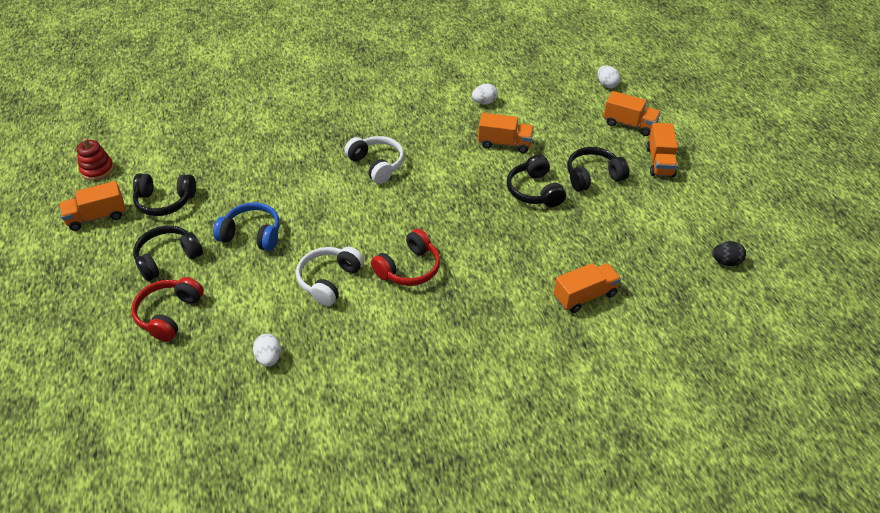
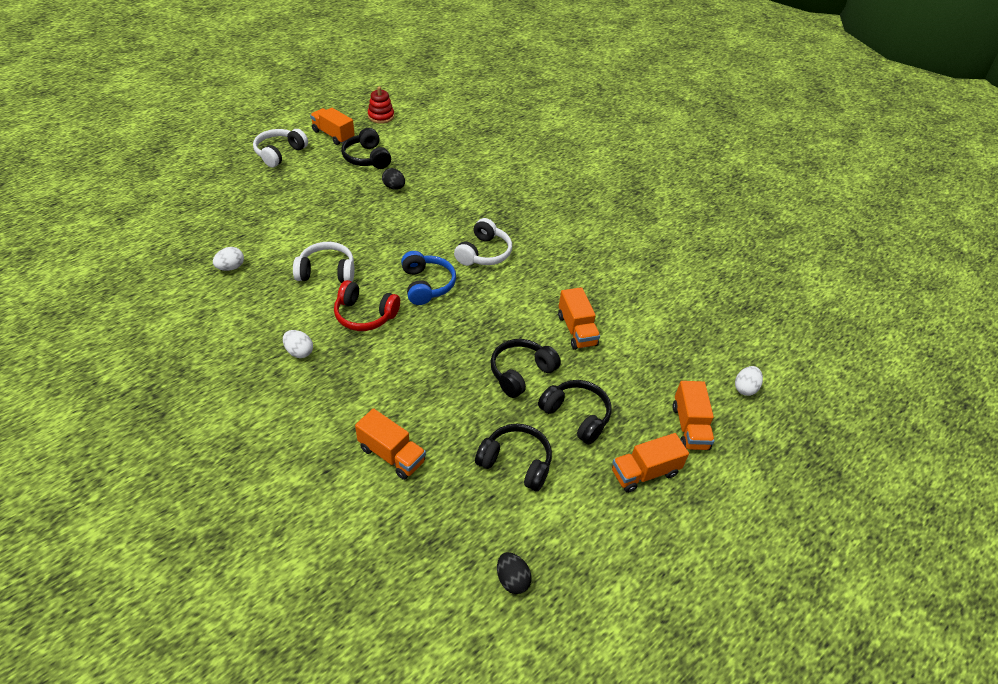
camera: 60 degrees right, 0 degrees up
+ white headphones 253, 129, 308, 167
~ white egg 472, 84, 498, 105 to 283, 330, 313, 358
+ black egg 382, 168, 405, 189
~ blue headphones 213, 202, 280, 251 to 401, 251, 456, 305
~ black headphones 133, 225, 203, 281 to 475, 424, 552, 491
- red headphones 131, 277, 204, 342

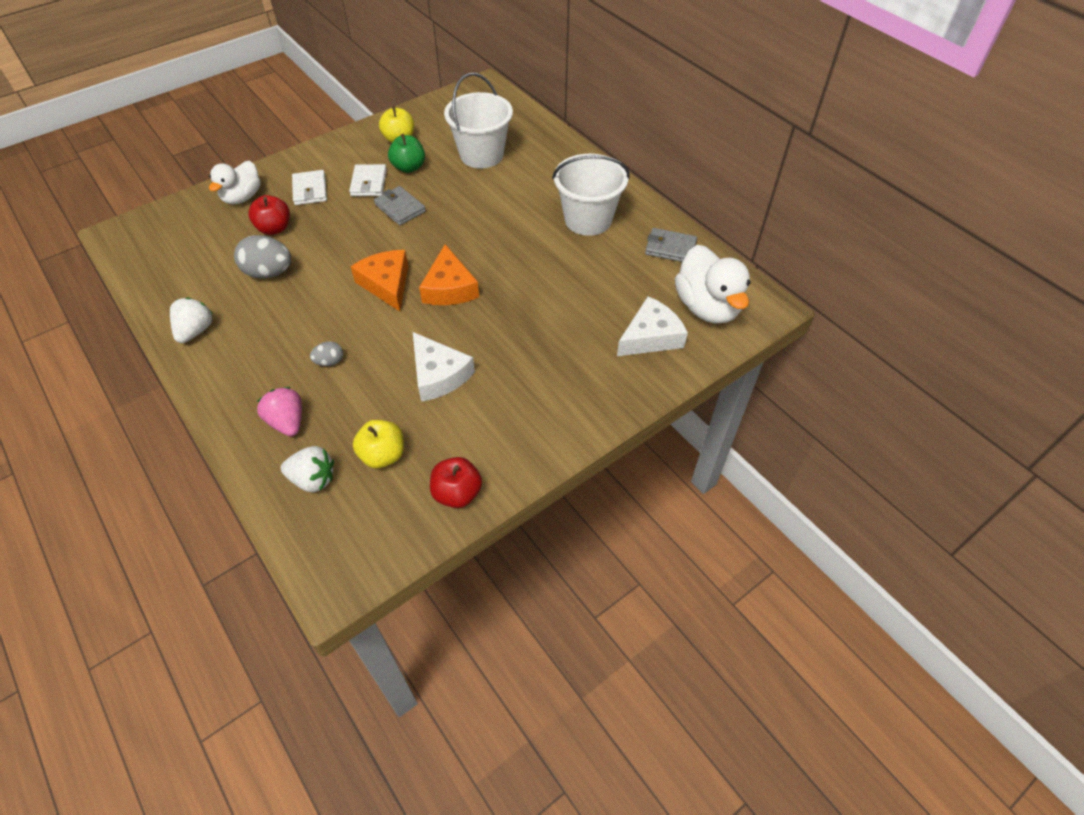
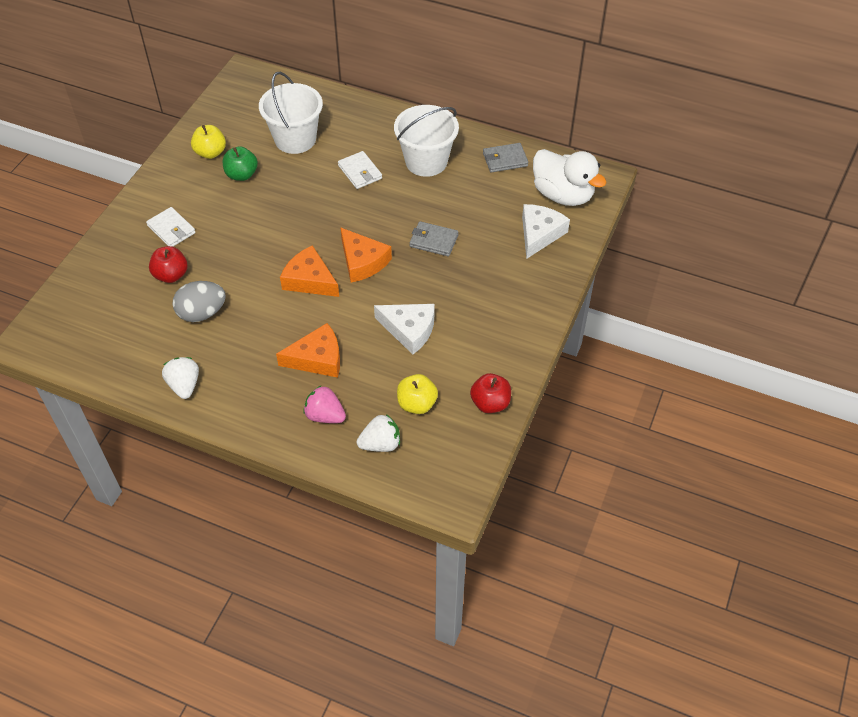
camera: 30 degrees left, 0 degrees up
~ grey egg 310, 342, 343, 366 to orange cheese 276, 323, 340, 378
~ white wallet 349, 164, 387, 196 to 338, 151, 382, 189
~ grey wallet 374, 186, 426, 225 to 409, 221, 458, 256
- white duck 209, 161, 261, 204

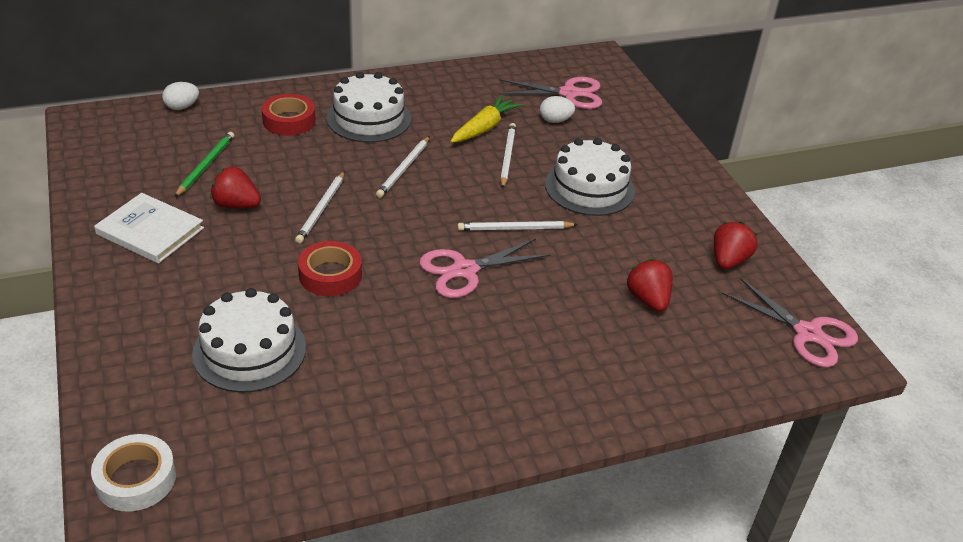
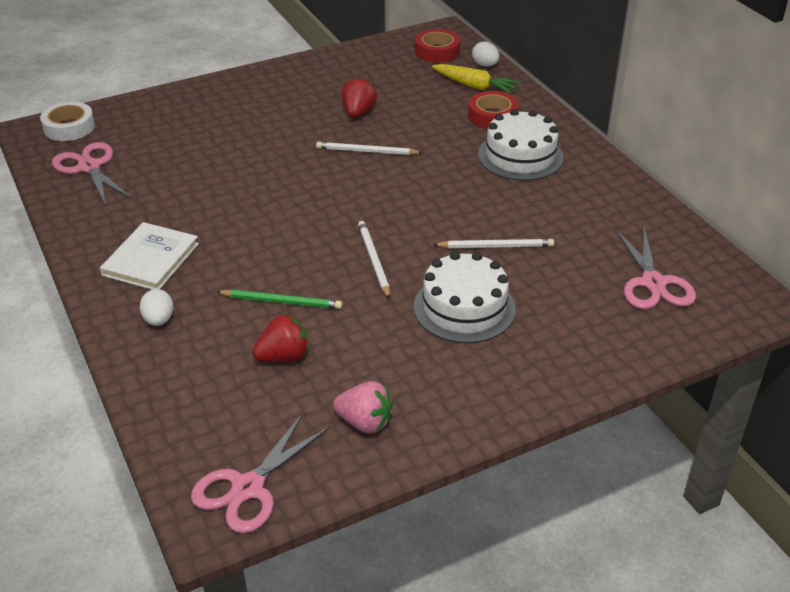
camera: 85 degrees right, 0 degrees up
~ pink scissors 419, 238, 551, 298 to 52, 142, 132, 205
~ white book 94, 193, 204, 264 to 100, 222, 199, 290
~ white egg 540, 96, 575, 123 to 140, 289, 173, 326
~ green pencil 175, 132, 234, 197 to 217, 289, 342, 309
~ red strawberry 714, 222, 758, 269 to pink strawberry 333, 381, 393, 433
~ red tape 298, 241, 362, 296 to 415, 29, 460, 63
~ yellow carrot 450, 95, 522, 143 to 432, 64, 521, 94
- white cake 192, 288, 306, 393
- white pencil 376, 136, 430, 198

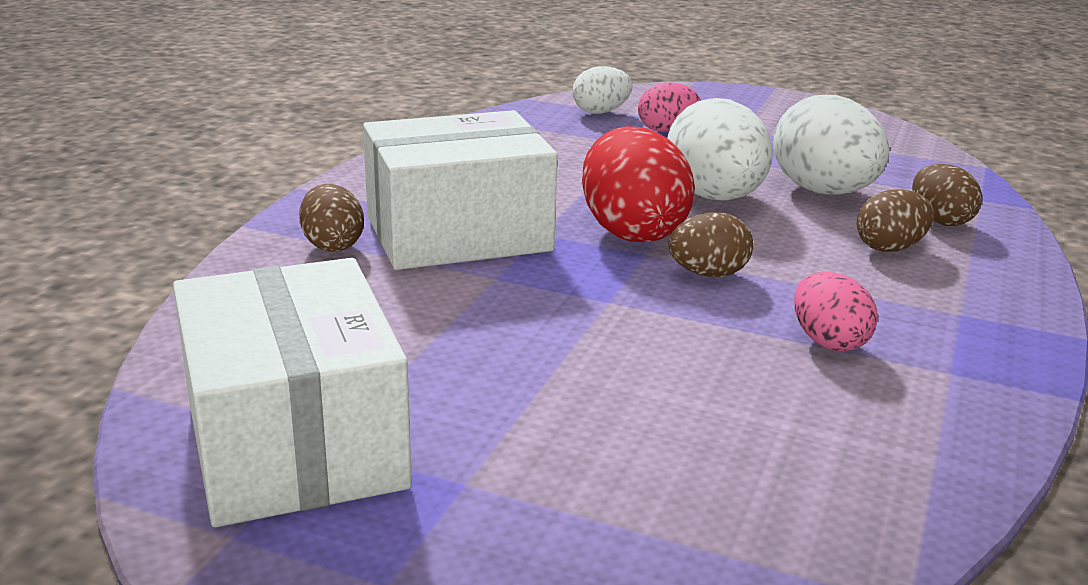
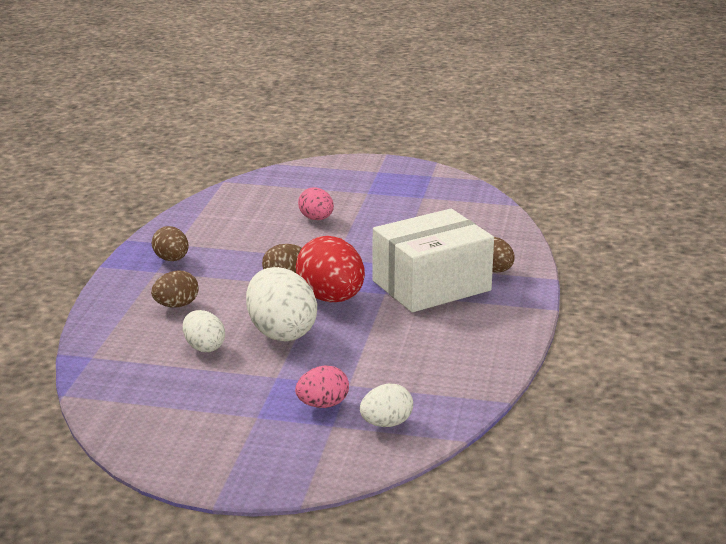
camera: 170 degrees right, 0 degrees up
~ brown egg 912, 164, 982, 226 to 152, 226, 189, 261
~ white egg 773, 95, 889, 194 = 183, 310, 225, 352 x0.57
~ pink egg 794, 272, 878, 352 to 298, 187, 334, 220
- white box 173, 258, 412, 527

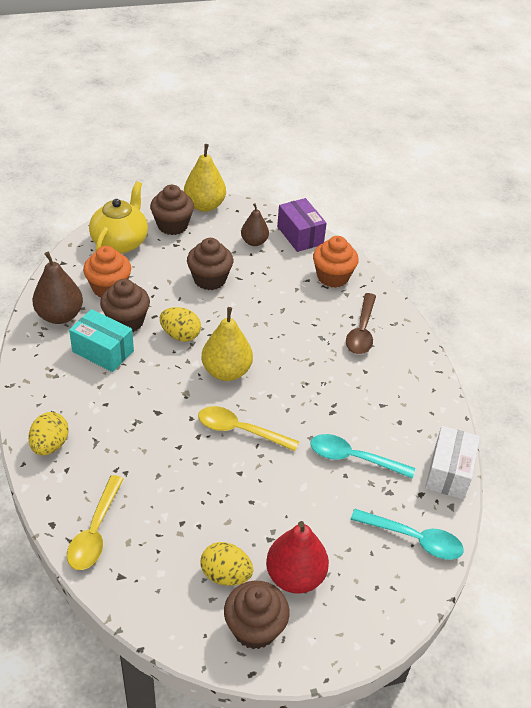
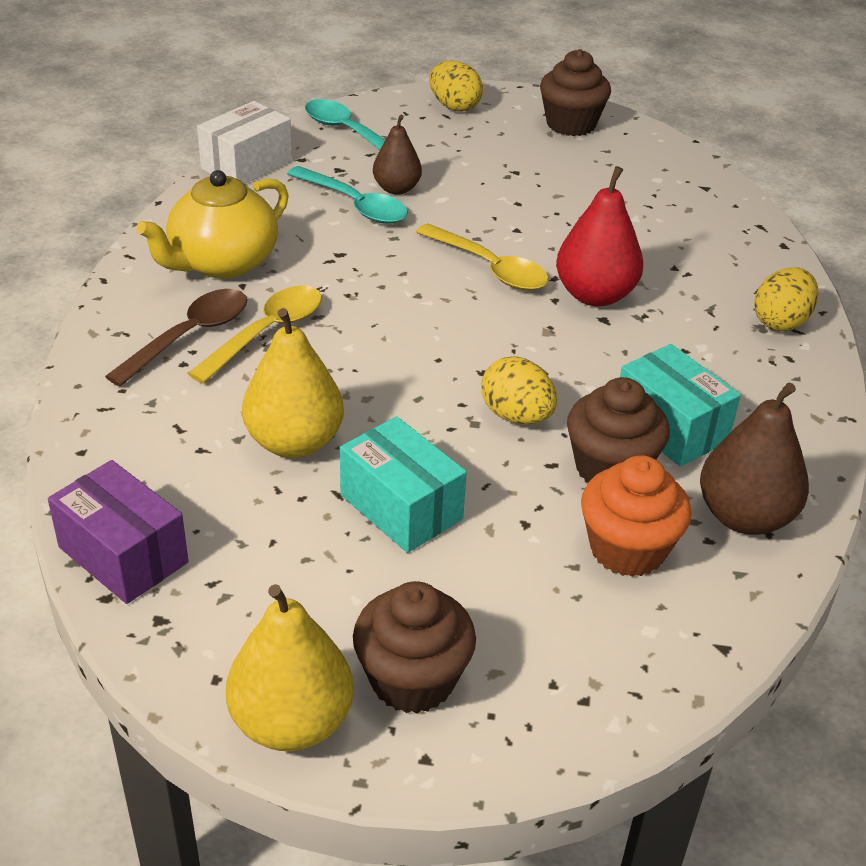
camera: 155 degrees left, 5 degrees down
~ purple box 277, 198, 327, 252 = 48, 460, 189, 604 45 degrees counterclockwise
~ yellow teapot 89, 181, 148, 254 to 136, 170, 289, 279
~ yellow spoon 67, 475, 124, 570 to 188, 286, 322, 384
~ yellow pear 202, 307, 253, 381 to 242, 308, 344, 458
~ brown cupcake 187, 238, 233, 290 to turquoise box 340, 416, 467, 553
~ brown pear 241, 203, 269, 246 to 373, 115, 422, 195
~ yellow egg 201, 542, 253, 586 to 429, 61, 483, 112
~ red pear 266, 521, 329, 594 to 556, 166, 643, 307
- orange cupcake 313, 236, 359, 288

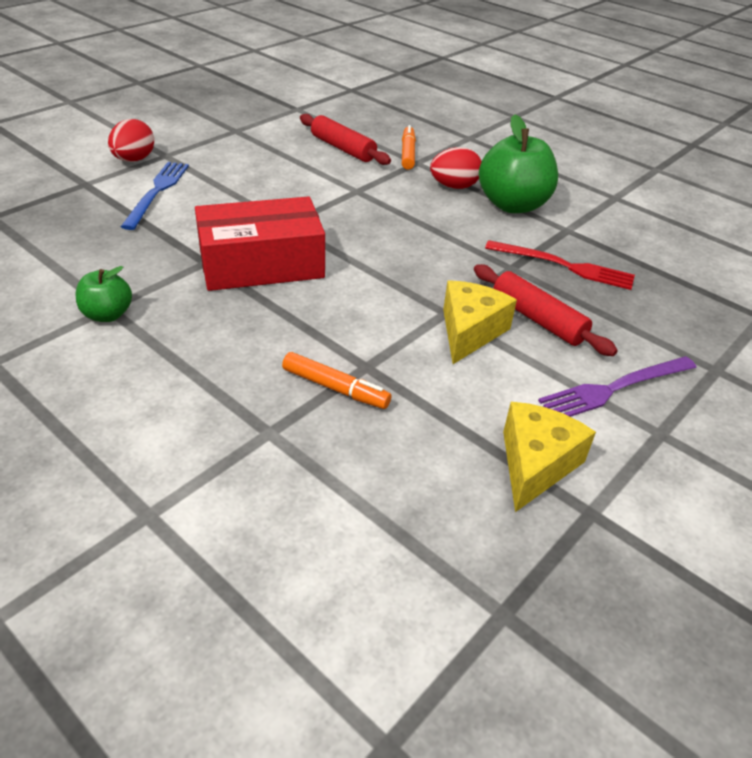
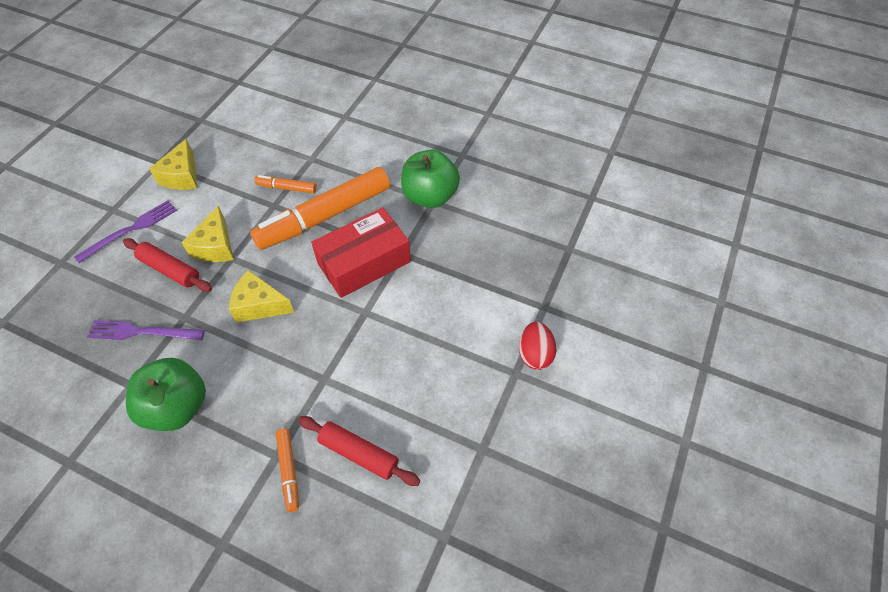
camera: 165 degrees right, 15 degrees up
~ red fork 485, 240, 635, 290 to purple fork 87, 320, 205, 340
+ yellow cheese 229, 270, 294, 323
+ orange marker 250, 167, 390, 250
~ green apple 76, 266, 132, 322 = 401, 150, 460, 208 x1.87
- blue fork 121, 162, 189, 230
- red egg 430, 147, 482, 189

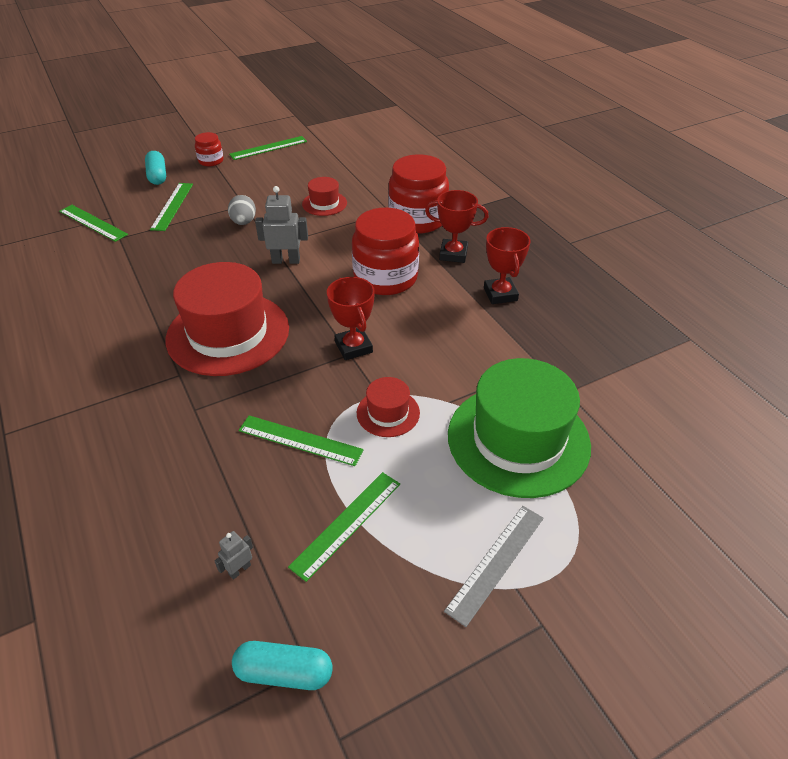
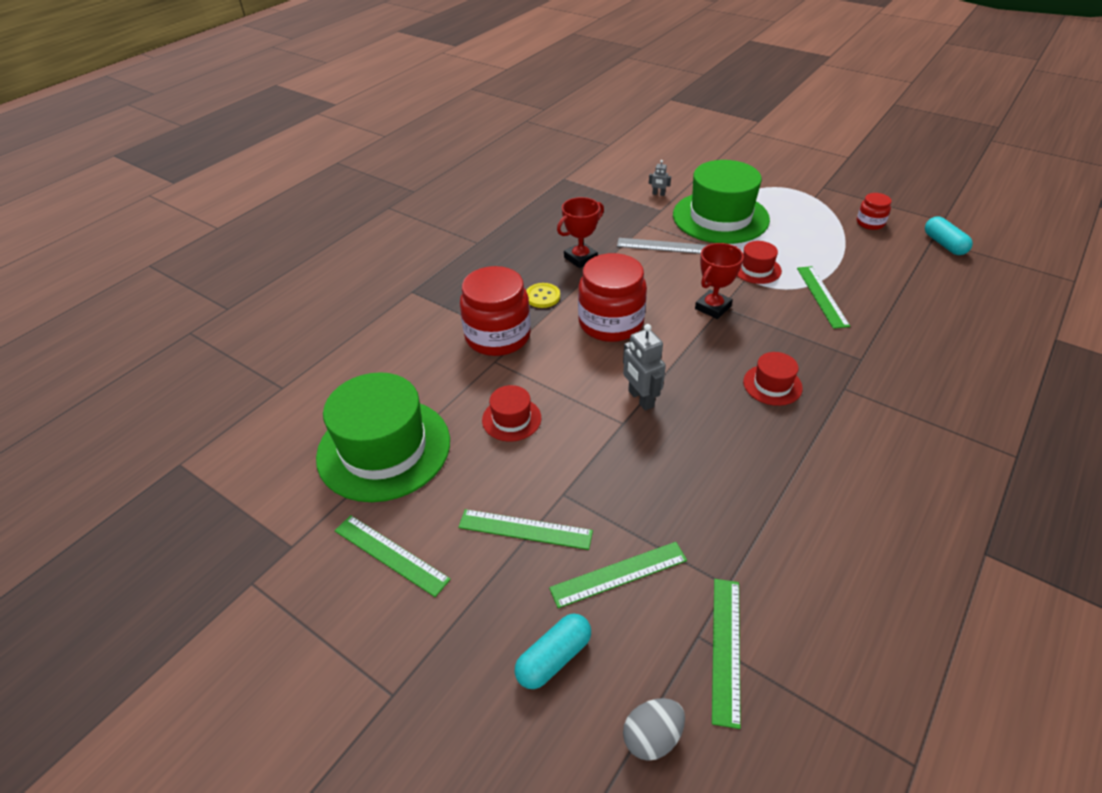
camera: 115 degrees left, 0 degrees up
+ green hat 316, 372, 450, 502
~ green ruler 288, 472, 400, 582 to 458, 509, 593, 550
~ red trophy 425, 190, 489, 263 to yellow button 526, 283, 560, 308
~ grey ruler 444, 506, 544, 627 to 617, 238, 707, 254
~ grey egg 228, 195, 256, 225 to 623, 698, 685, 761
~ grey robot 215, 531, 253, 580 to 649, 160, 671, 196
~ red hat 166, 262, 289, 376 = 743, 352, 803, 406 x0.46
~ red jar 195, 132, 224, 166 to 857, 193, 892, 230

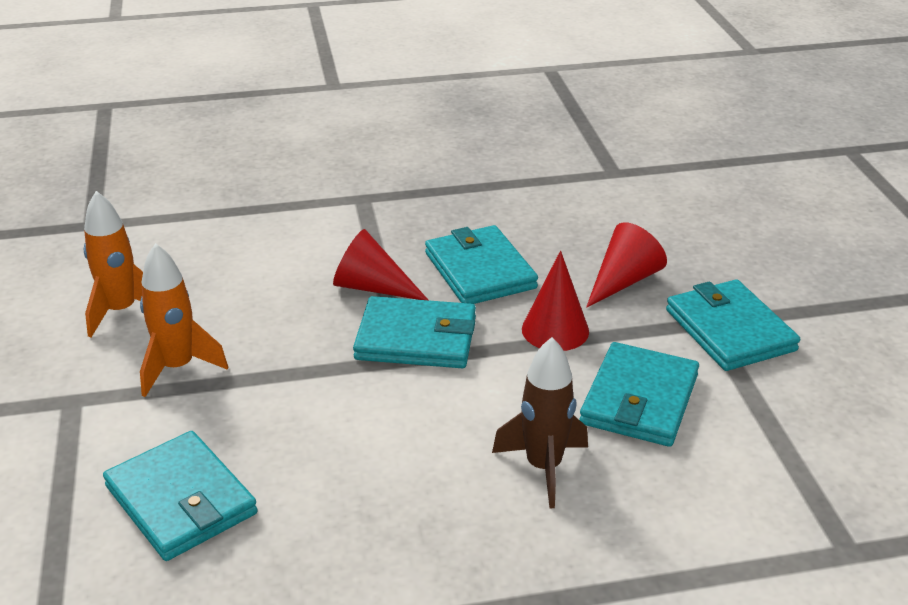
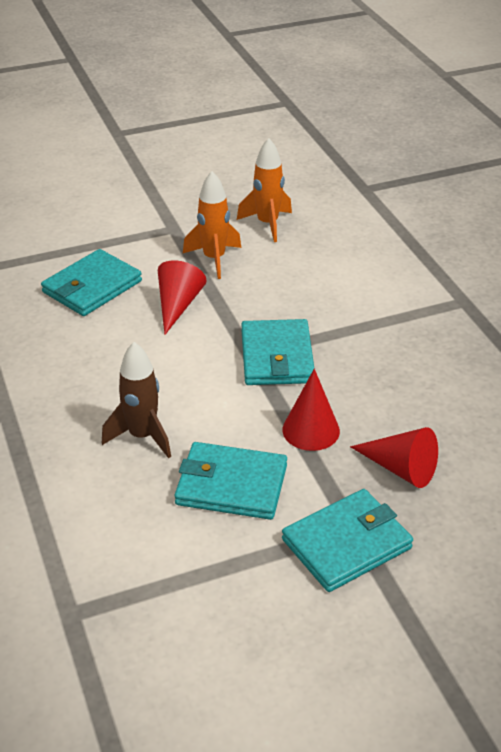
camera: 80 degrees right, 5 degrees up
~ red cone 333, 229, 428, 300 to 158, 260, 207, 335
- turquoise wallet 425, 225, 538, 304

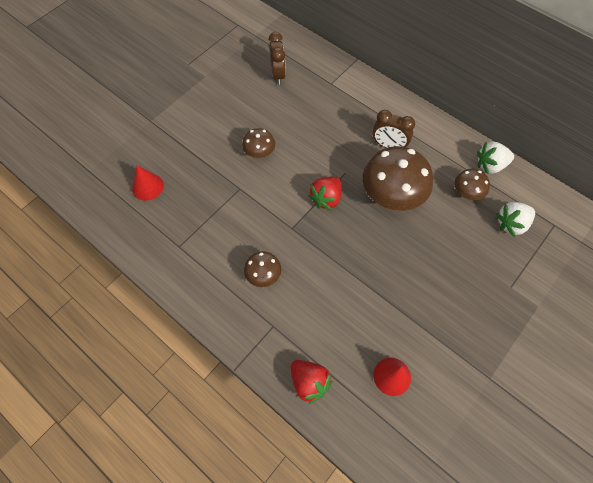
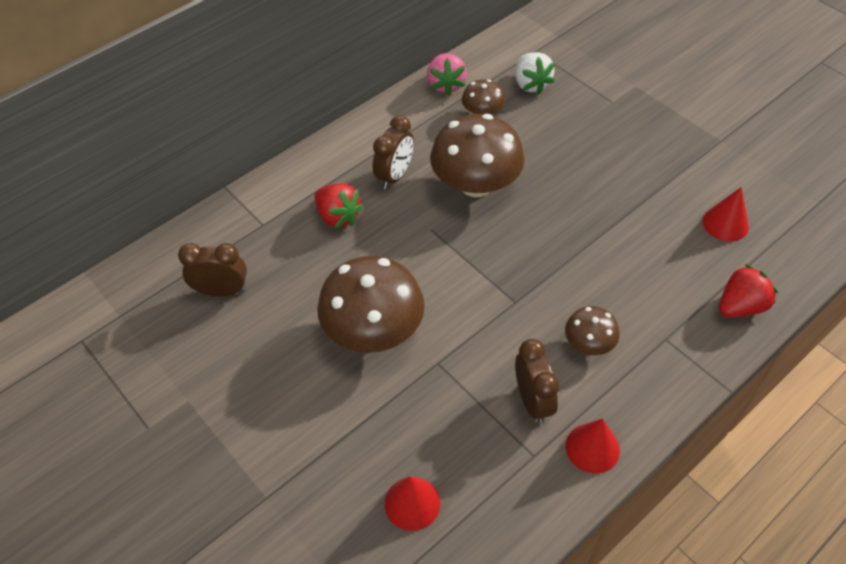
camera: 80 degrees left, 10 degrees down
~ red strawberry 308, 177, 342, 210 to 315, 183, 364, 229
~ brown mushroom 242, 128, 275, 158 = 317, 256, 425, 353 x1.98
~ white strawberry 477, 142, 514, 174 to pink strawberry 427, 53, 467, 96
+ brown clock 515, 339, 559, 424
+ red cone 566, 418, 620, 474

